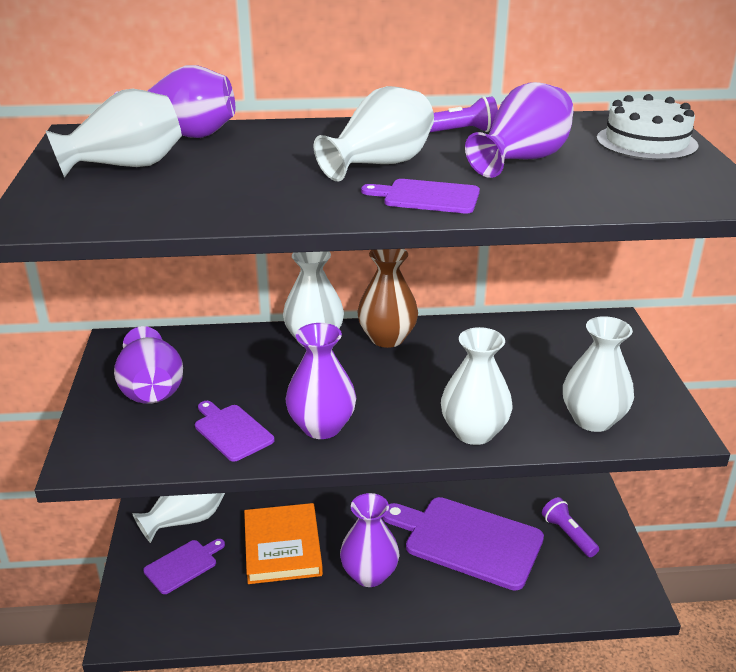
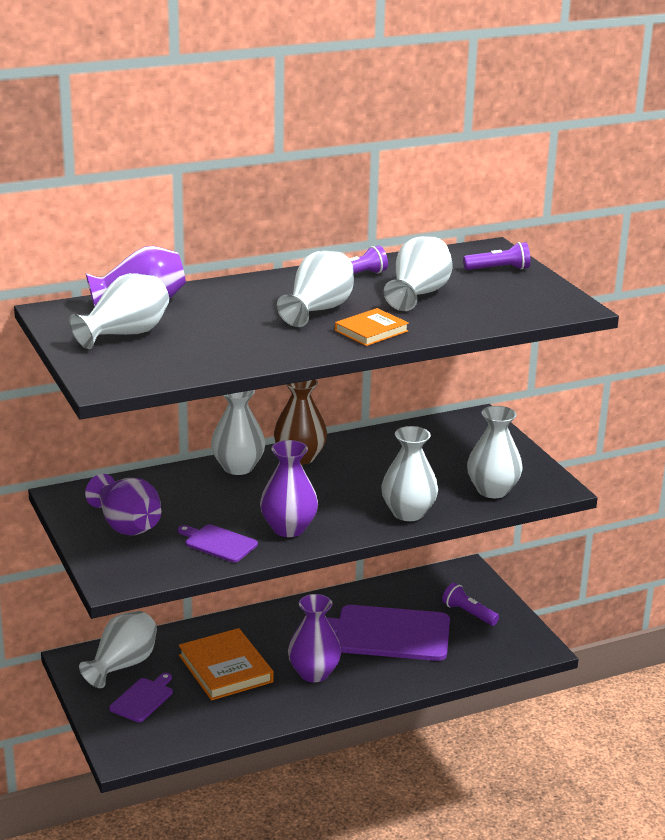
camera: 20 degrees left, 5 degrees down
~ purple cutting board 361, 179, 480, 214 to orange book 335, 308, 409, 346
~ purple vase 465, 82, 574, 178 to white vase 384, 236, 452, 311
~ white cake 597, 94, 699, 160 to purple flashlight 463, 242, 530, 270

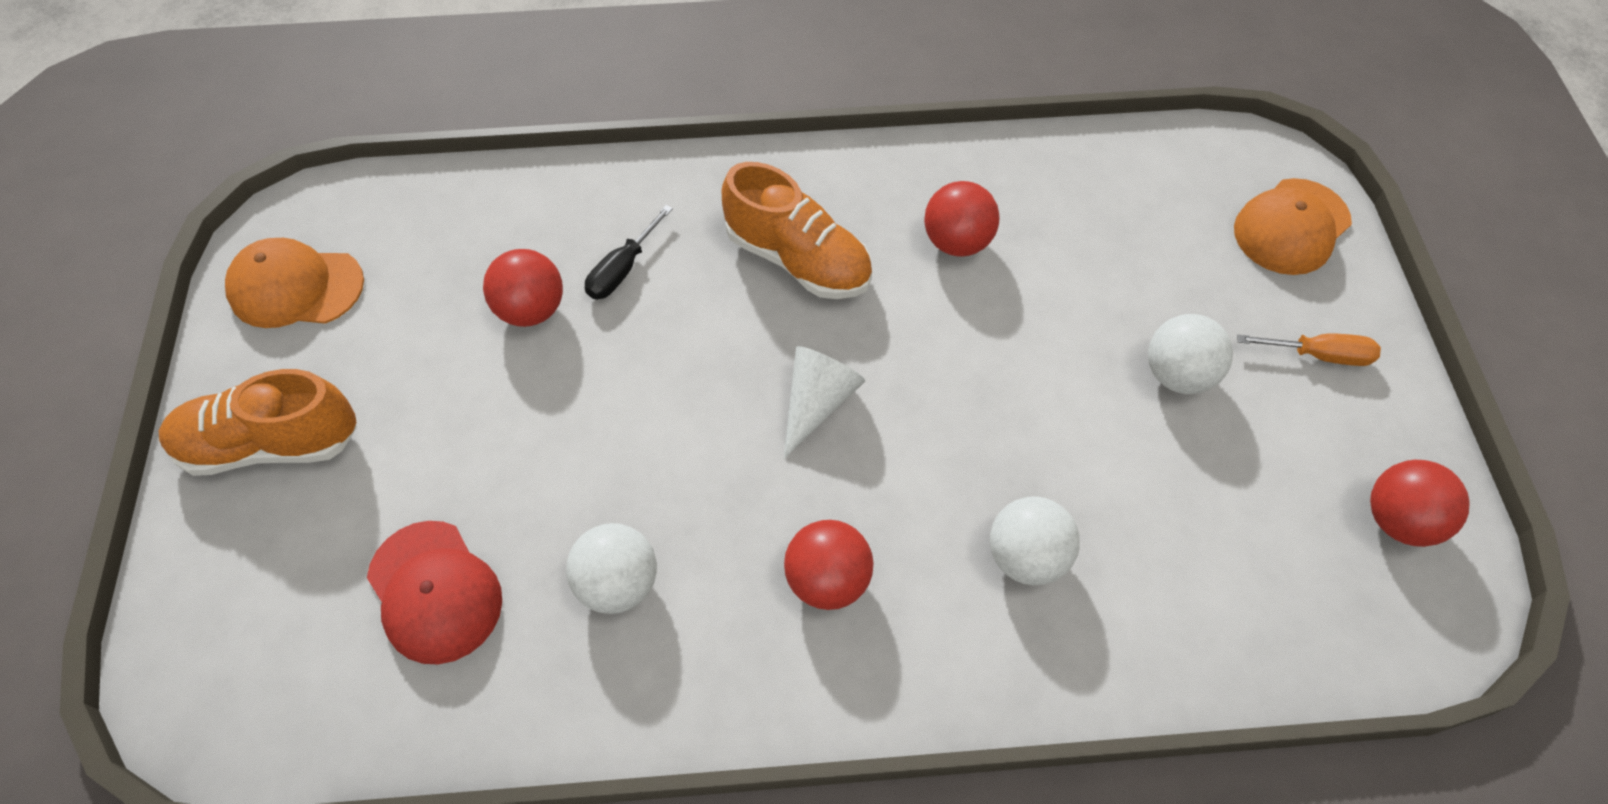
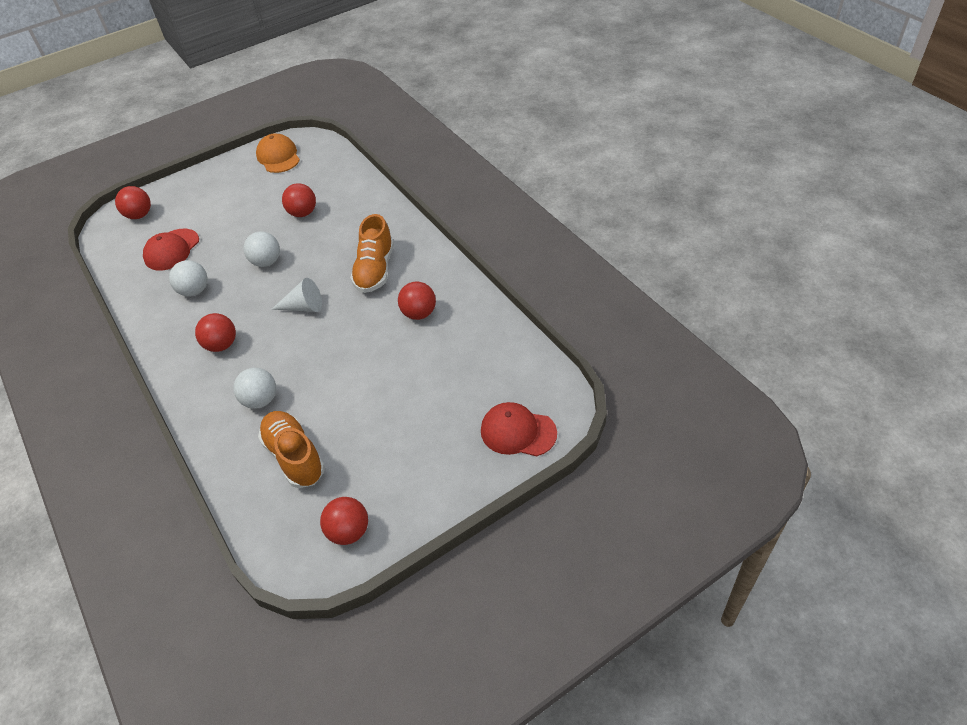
camera: 65 degrees right, 10 degrees down
+ red ball 115, 186, 151, 219
~ white ball 1148, 314, 1233, 394 to 244, 231, 280, 267
~ orange shoe 159, 369, 357, 476 to 258, 411, 325, 488
~ orange cap 1234, 178, 1352, 275 to red cap 481, 402, 557, 456
- black screwdriver 585, 205, 673, 299
- orange screwdriver 1237, 333, 1381, 366

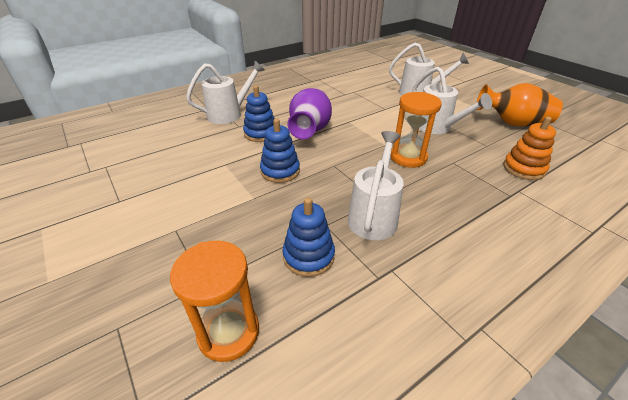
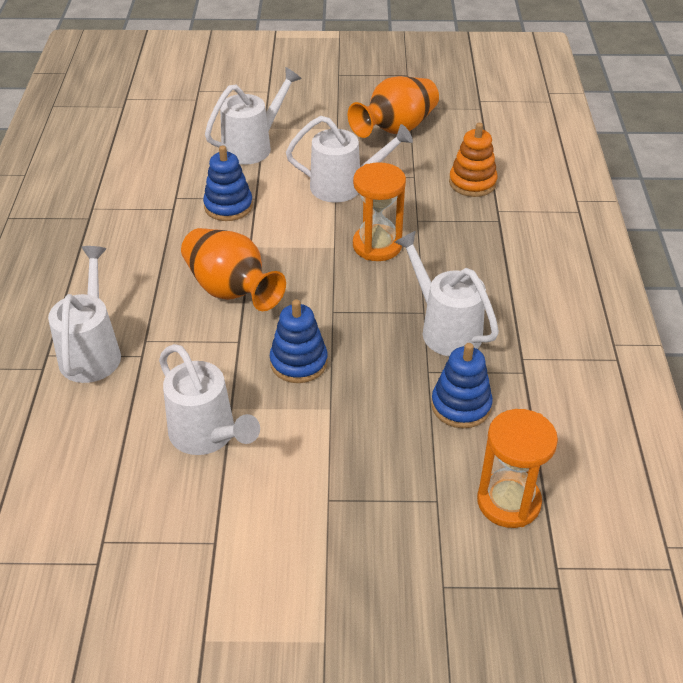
camera: 55 degrees left, 5 degrees up
+ white watering can 159, 344, 260, 455
~ purple vase 287, 88, 332, 139 to orange vase 181, 228, 286, 311
~ blue stacking toy 243, 86, 275, 142 to 203, 145, 253, 221

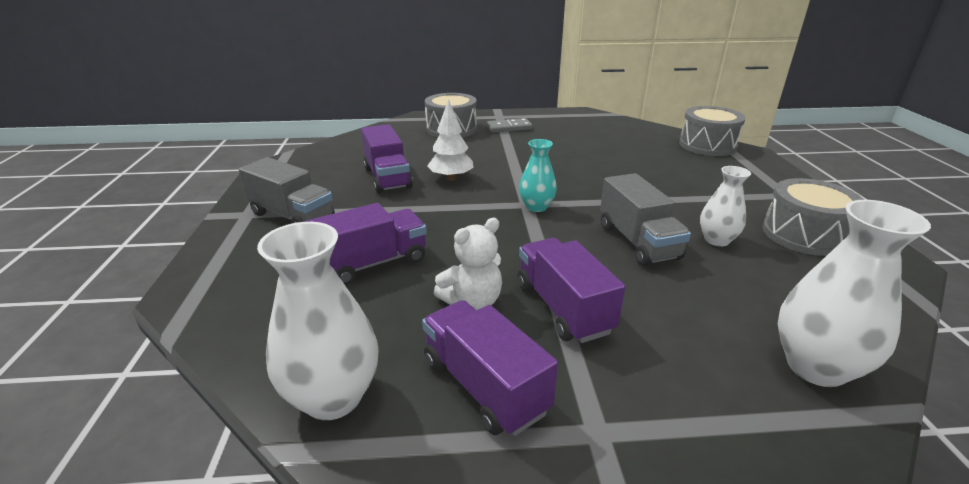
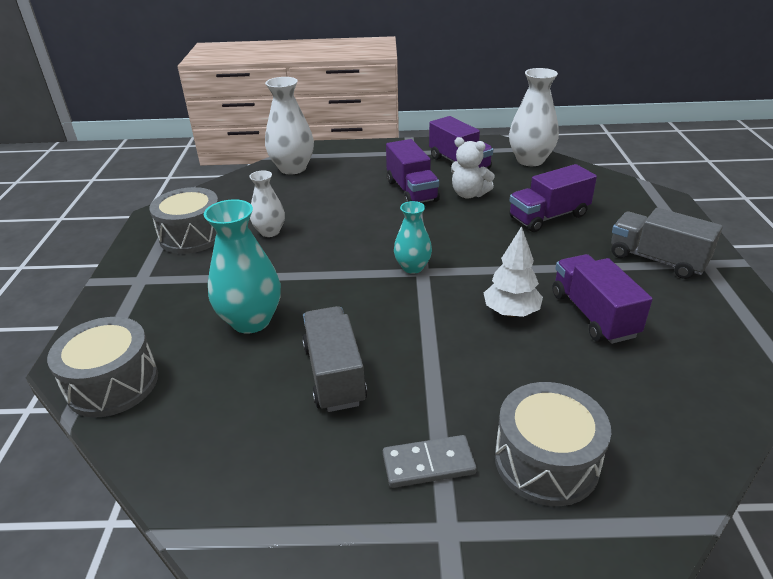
camera: 175 degrees left, 5 degrees up
+ turquoise vase 204, 199, 281, 334
~ grey truck 600, 173, 691, 266 to 302, 306, 367, 412
~ white teddy bear 434, 218, 502, 310 = 451, 137, 495, 199 120 degrees counterclockwise

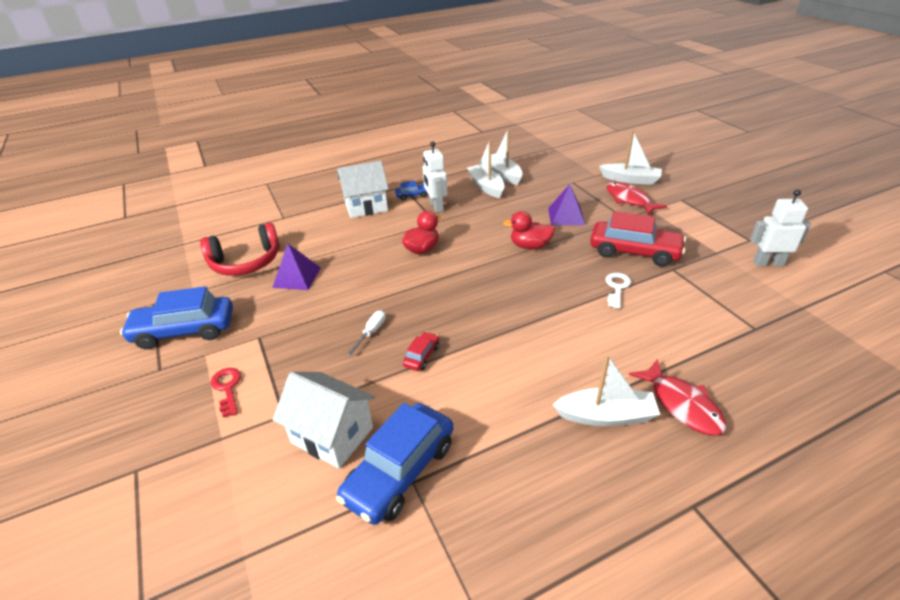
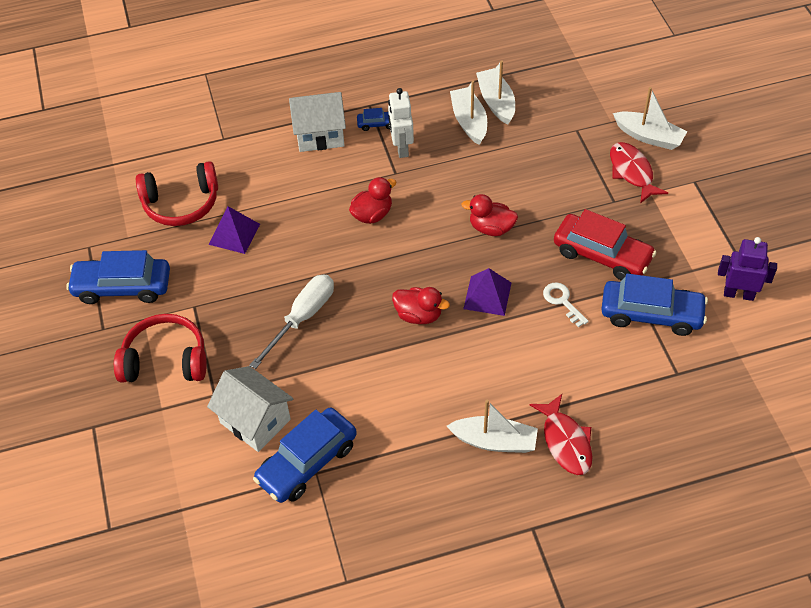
camera: 10 degrees right, 15 degrees up
~ red key 211, 368, 241, 418 to red headphones 114, 314, 207, 383
~ white screwdriver 347, 310, 386, 355 = 249, 274, 334, 369 x1.97
+ red duck 392, 287, 450, 324
~ purple pyramid 548, 184, 585, 226 to 463, 268, 511, 316
~ white key 605, 273, 631, 309 = 543, 282, 589, 327 60 degrees counterclockwise
+ blue car 601, 273, 708, 336
~ white robot 750, 189, 811, 266 to purple robot 718, 237, 777, 301
- red car 403, 332, 439, 371

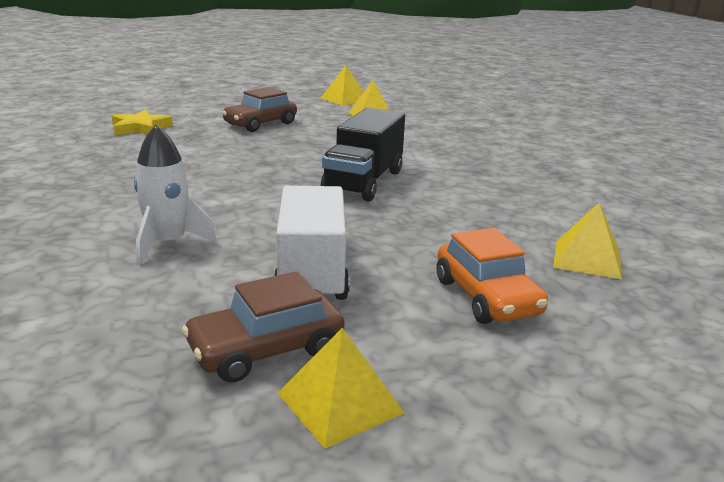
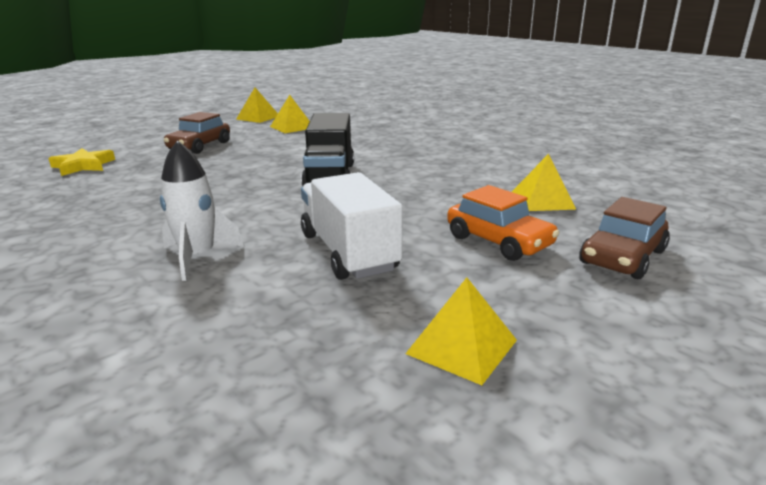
camera: 20 degrees left, 0 degrees up
~ brown car 182, 271, 344, 383 to 579, 197, 670, 279

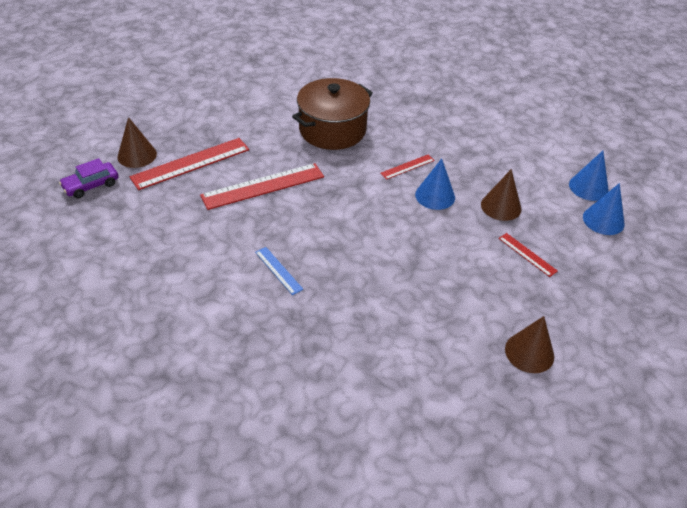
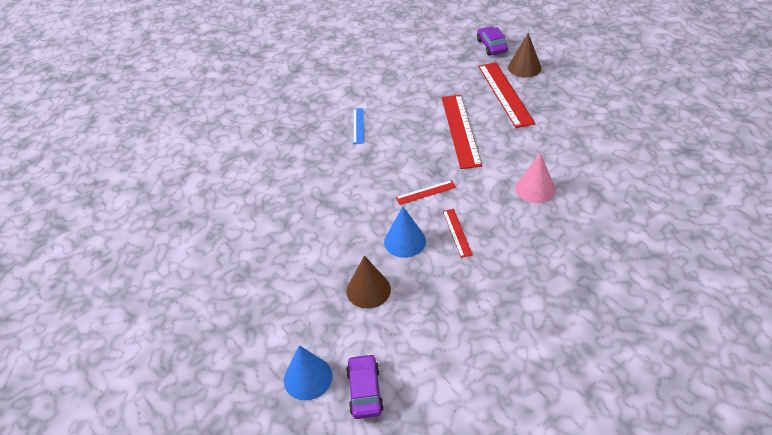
camera: 115 degrees right, 0 degrees up
~ blue cone 569, 151, 609, 201 to purple car 346, 354, 384, 419
~ blue ruler 255, 247, 303, 295 = 353, 108, 364, 144 75 degrees counterclockwise
~ red ruler 498, 233, 558, 277 to 396, 180, 456, 205
~ brown pot 292, 78, 373, 150 to pink cone 515, 153, 556, 203
- brown cone 505, 316, 554, 373

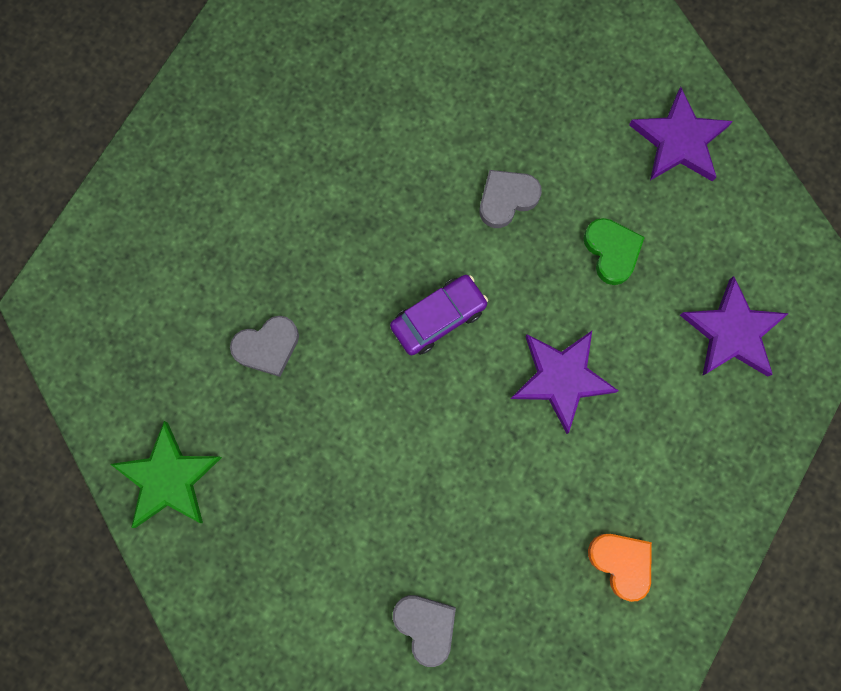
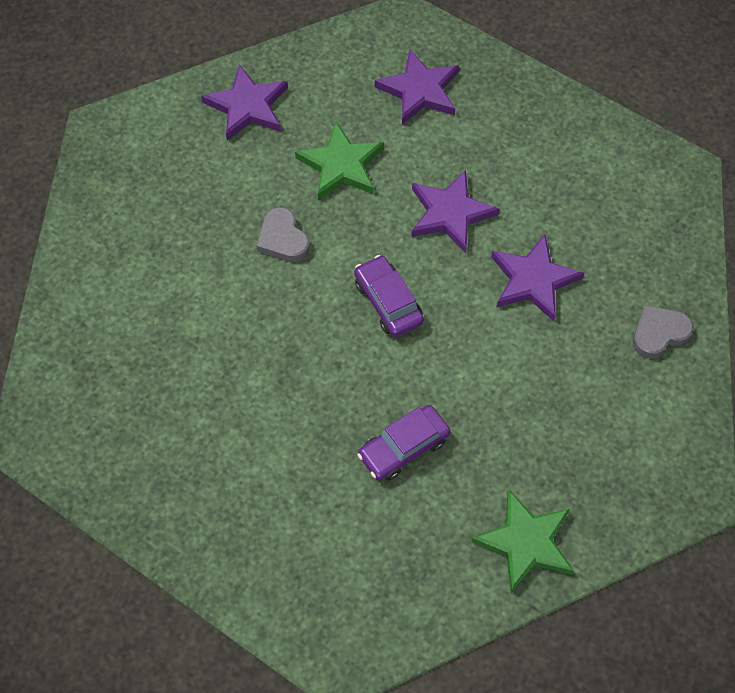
camera: 85 degrees left, 15 degrees down
~ green heart 584, 218, 645, 285 to green star 295, 121, 384, 200
~ grey heart 230, 316, 299, 377 to purple car 357, 405, 451, 481
+ purple star 491, 234, 584, 321
- orange heart 588, 534, 652, 602

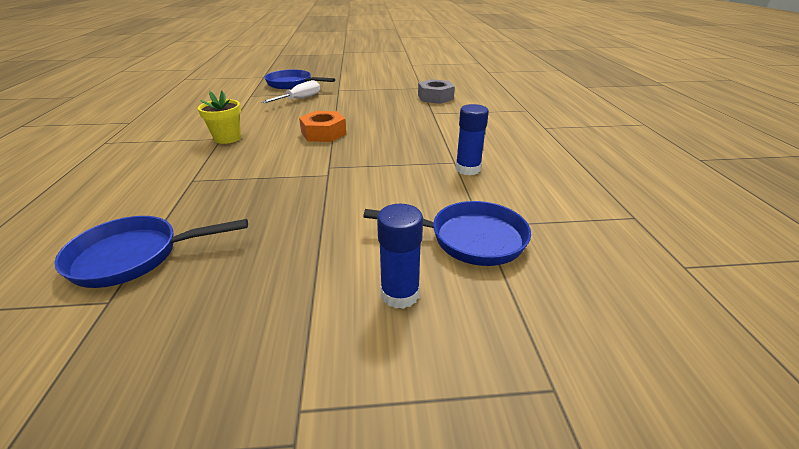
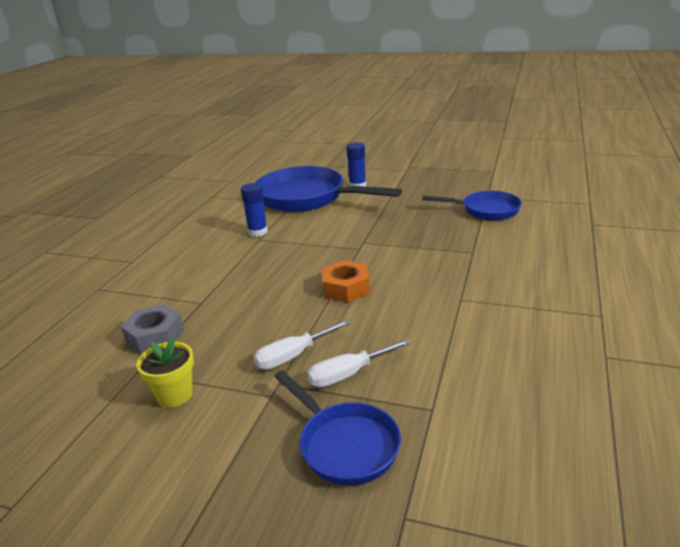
camera: 155 degrees left, 5 degrees down
~ yellow flower pot 198, 91, 241, 144 to 136, 337, 194, 407
+ white screwdriver 254, 319, 351, 370
~ blue pan 363, 201, 531, 266 = 255, 166, 402, 212 x1.76

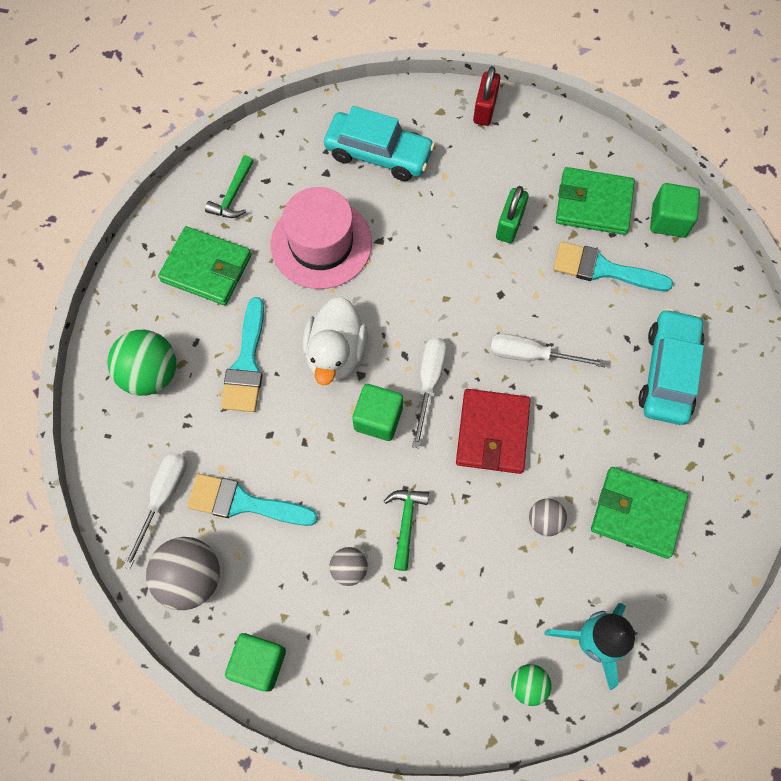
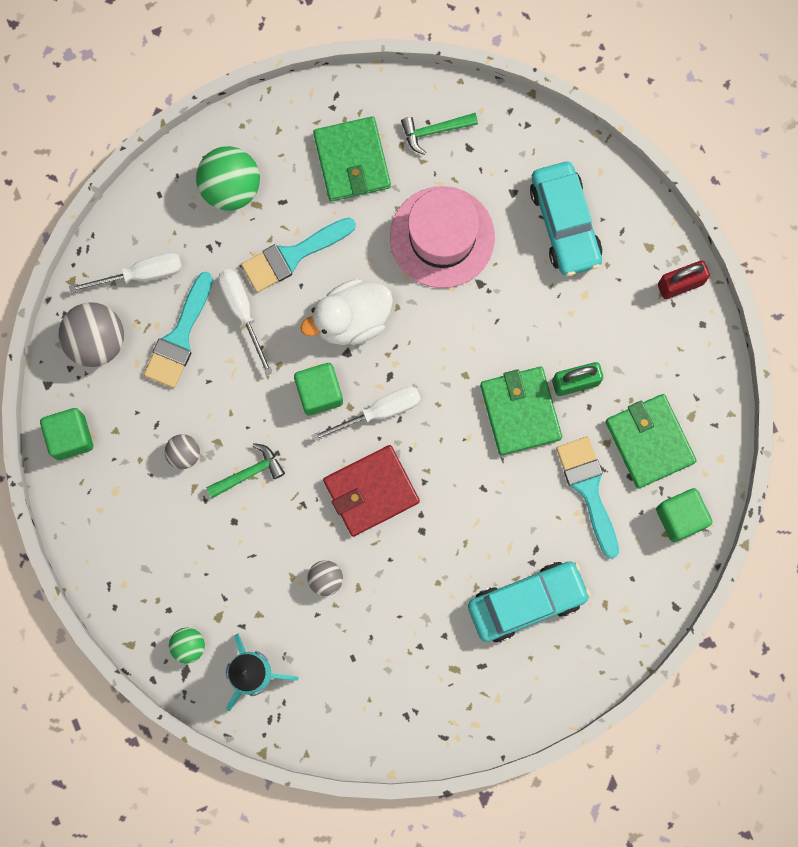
camera: 55 degrees right, 10 degrees up
~ turquoise brush 187, 474, 318, 526 = 144, 272, 213, 388 135 degrees counterclockwise
~ white screwdriver 490, 333, 606, 367 to 218, 269, 273, 375
~ green wallet 591, 467, 688, 559 to 480, 367, 562, 455

